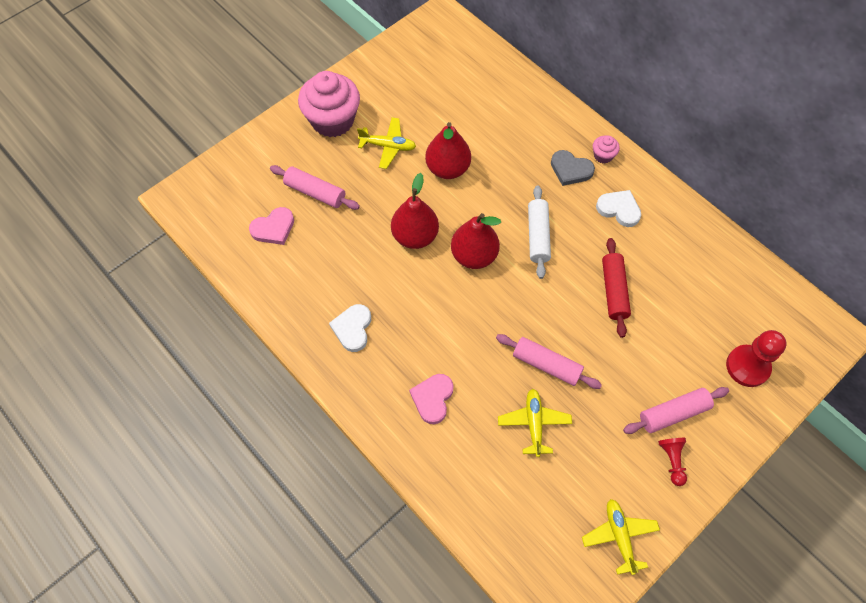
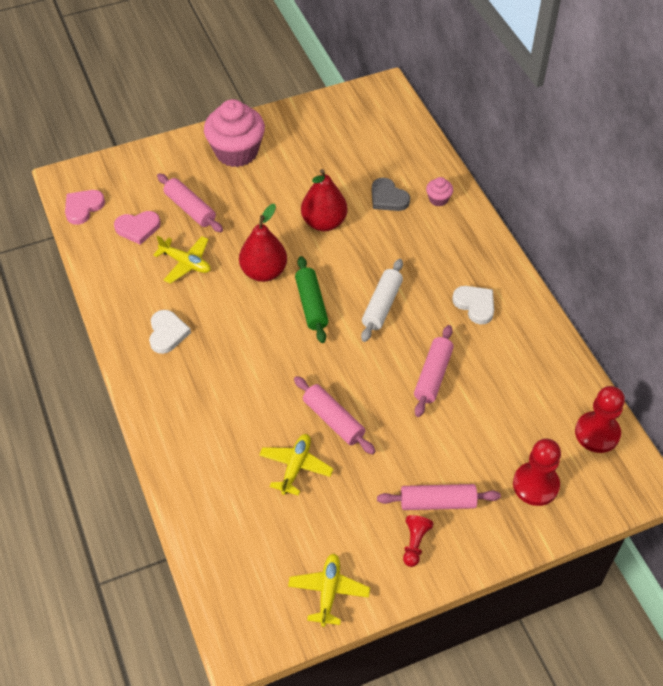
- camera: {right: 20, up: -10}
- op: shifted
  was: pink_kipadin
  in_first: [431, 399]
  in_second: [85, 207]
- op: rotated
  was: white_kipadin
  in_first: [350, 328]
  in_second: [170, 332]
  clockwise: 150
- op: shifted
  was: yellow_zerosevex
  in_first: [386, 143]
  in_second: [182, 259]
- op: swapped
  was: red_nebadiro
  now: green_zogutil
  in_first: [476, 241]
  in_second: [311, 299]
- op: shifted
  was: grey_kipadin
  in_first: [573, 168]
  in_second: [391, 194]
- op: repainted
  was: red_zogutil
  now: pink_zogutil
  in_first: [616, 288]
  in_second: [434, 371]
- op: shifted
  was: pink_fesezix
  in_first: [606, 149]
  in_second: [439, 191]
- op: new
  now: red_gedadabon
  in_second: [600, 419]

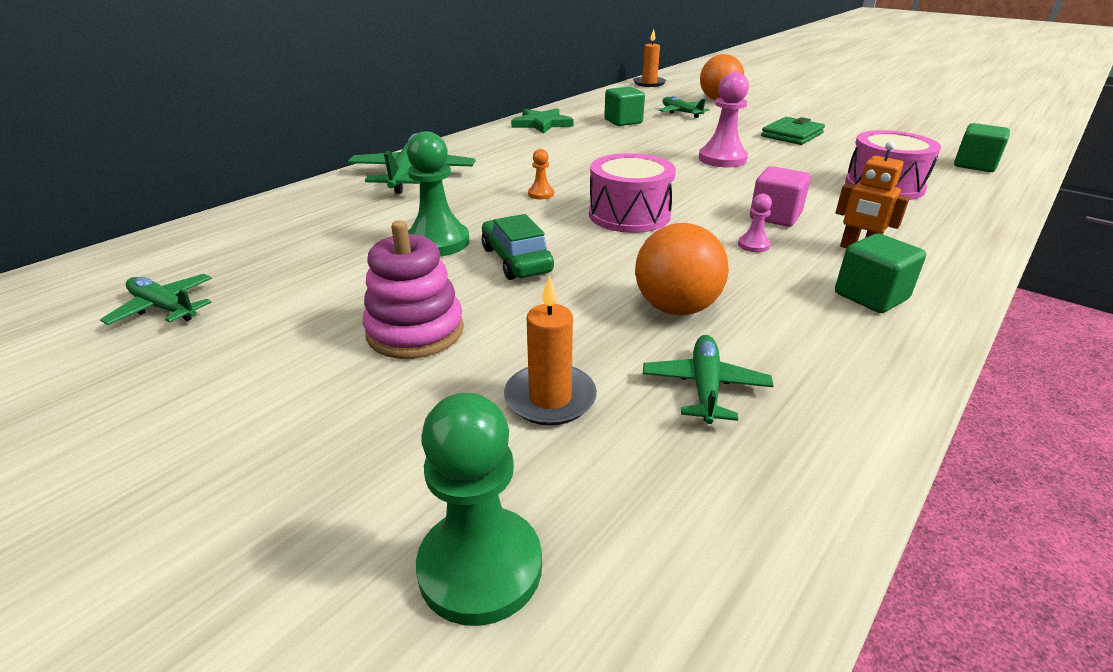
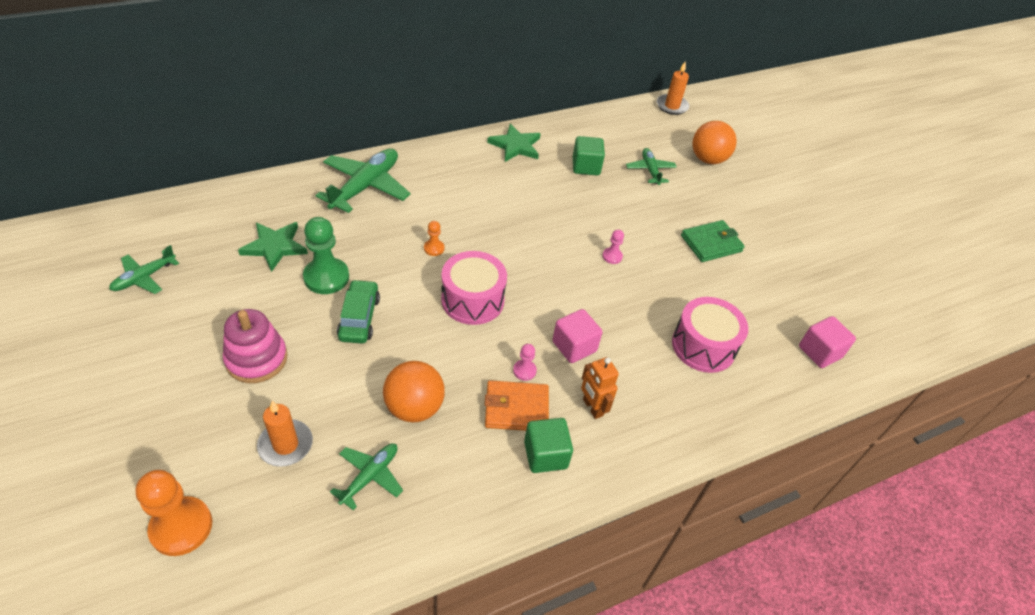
- camera: {right: 20, up: 15}
- op: rotated
  was: green_zerosevex
  in_first: [156, 299]
  in_second: [144, 269]
  clockwise: -105
- op: repainted
  was: green_gedadabon
  now: orange_gedadabon
  in_first: [479, 509]
  in_second: [174, 513]
- op: new
  now: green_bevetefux
  in_second: [273, 247]
- op: new
  now: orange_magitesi
  in_second: [517, 405]
- op: scaled
  was: pink_gedadabon
  in_first: [724, 120]
  in_second: [613, 247]
  ratio: 0.49
- op: repainted
  was: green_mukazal
  now: pink_mukazal
  in_first: [982, 147]
  in_second: [827, 342]

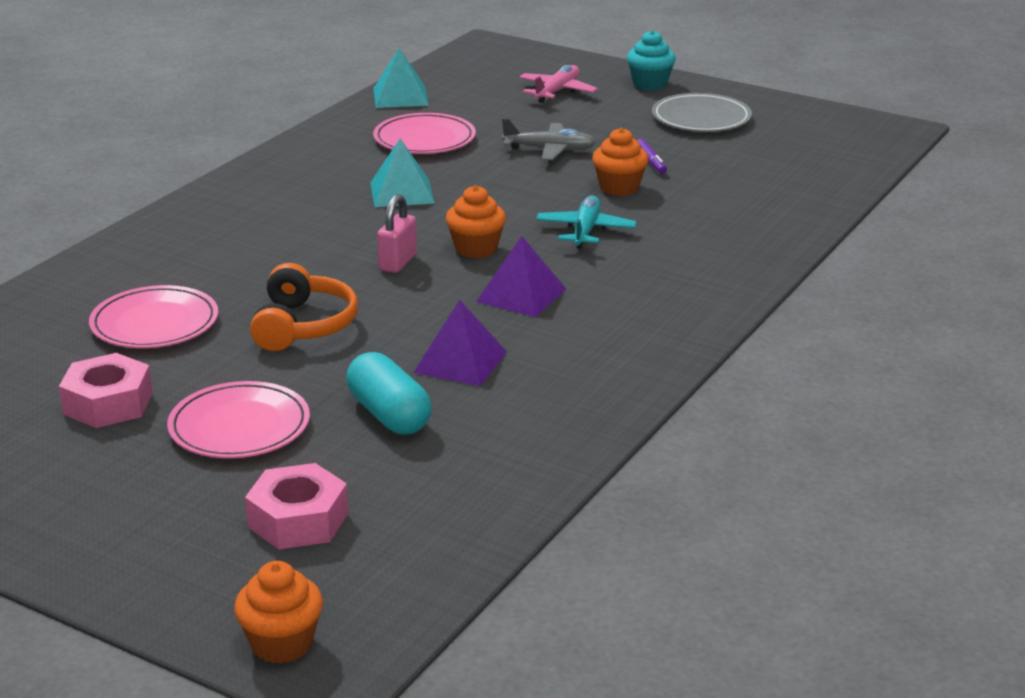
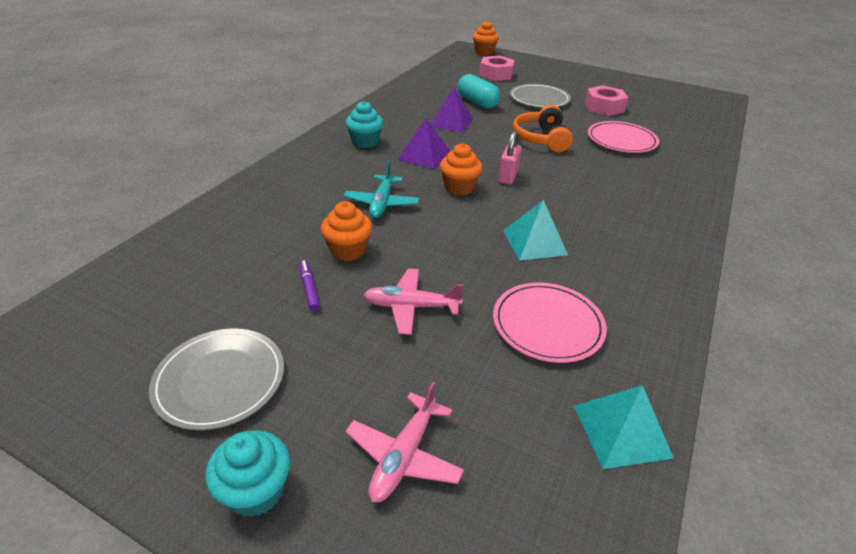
- camera: {right: 175, up: 10}
- op: new
  now: turquoise_fesezix
  in_second: [364, 124]
- op: repainted
  was: grey_zerosevex
  now: pink_zerosevex
  in_first: [549, 139]
  in_second: [413, 301]
- op: repainted
  was: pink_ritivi
  now: grey_ritivi
  in_first: [238, 419]
  in_second: [540, 96]

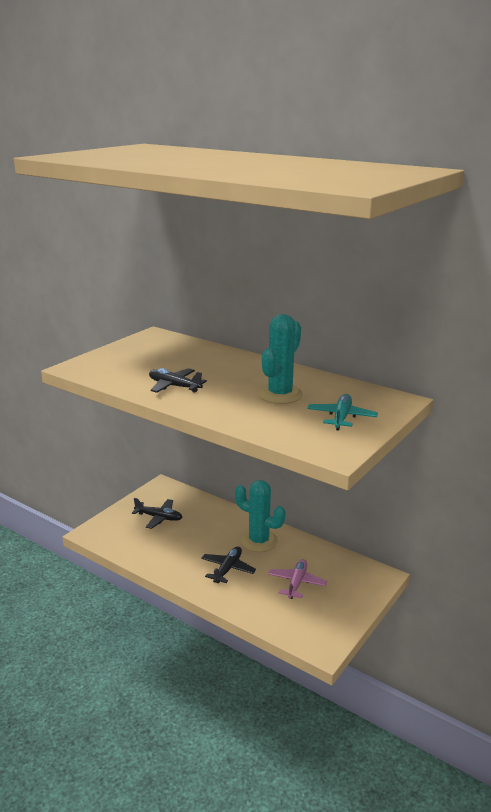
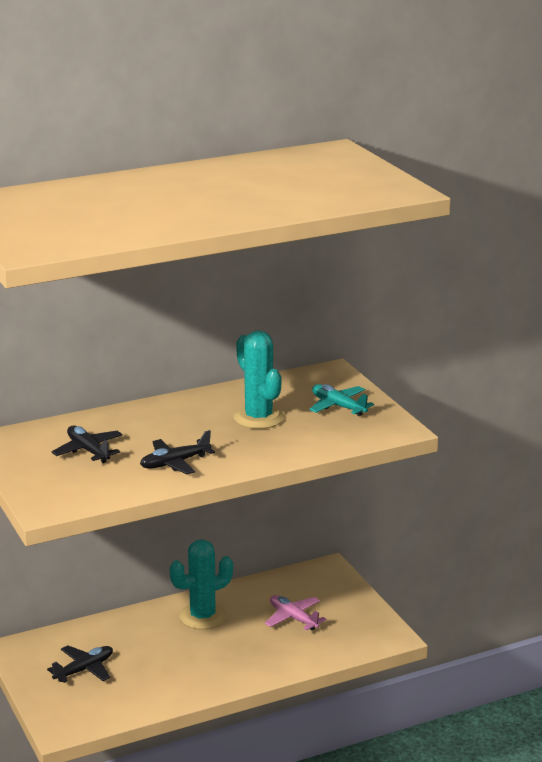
- camera: {right: -60, up: 0}
- op: shifted
  was: black_zerosevex
  in_first: [228, 564]
  in_second: [87, 444]

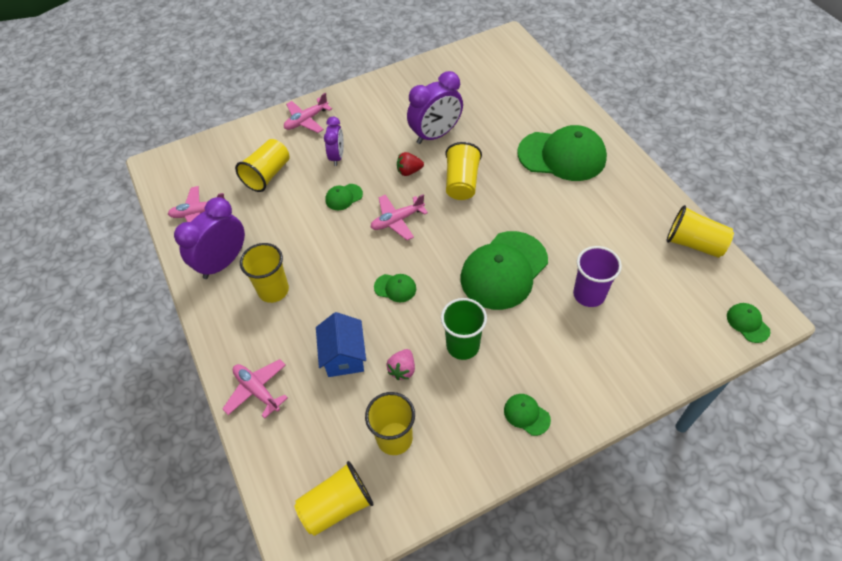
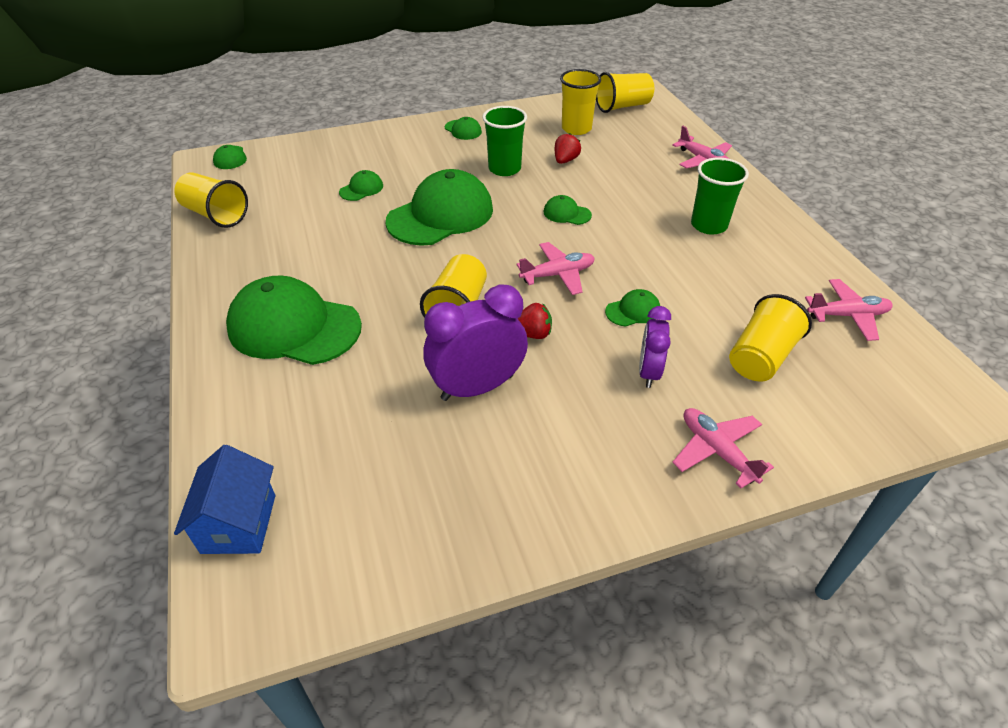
- camera: {right: -175, up: -10}
- op: shifted
  was: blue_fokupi
  in_first: [341, 344]
  in_second: [224, 499]
- op: swapped
  was: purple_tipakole
  now: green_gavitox
  in_first: [597, 276]
  in_second: [361, 185]
- op: repainted
  was: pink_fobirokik
  now: red_fobirokik
  in_first: [401, 364]
  in_second: [568, 148]
- op: rotated
  was: pink_zerosevex
  in_first: [308, 113]
  in_second: [723, 448]
  clockwise: -90
- op: repainted
  was: yellow_tipakole
  now: green_tipakole
  in_first: [264, 273]
  in_second: [720, 196]
- op: gone
  was: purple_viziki
  in_first: [209, 238]

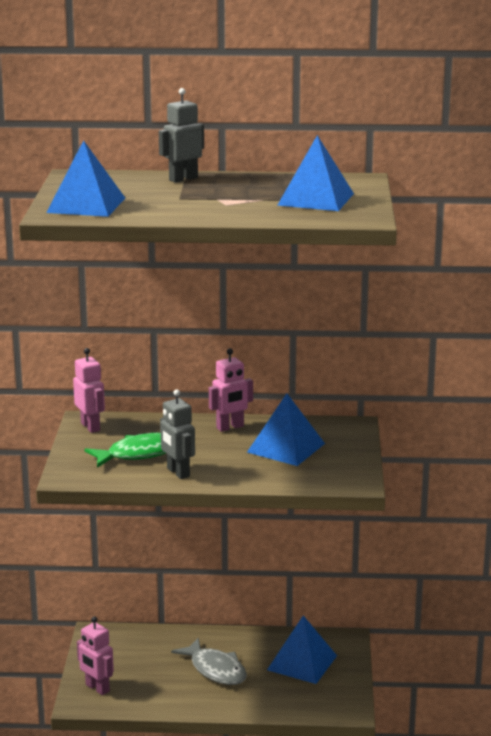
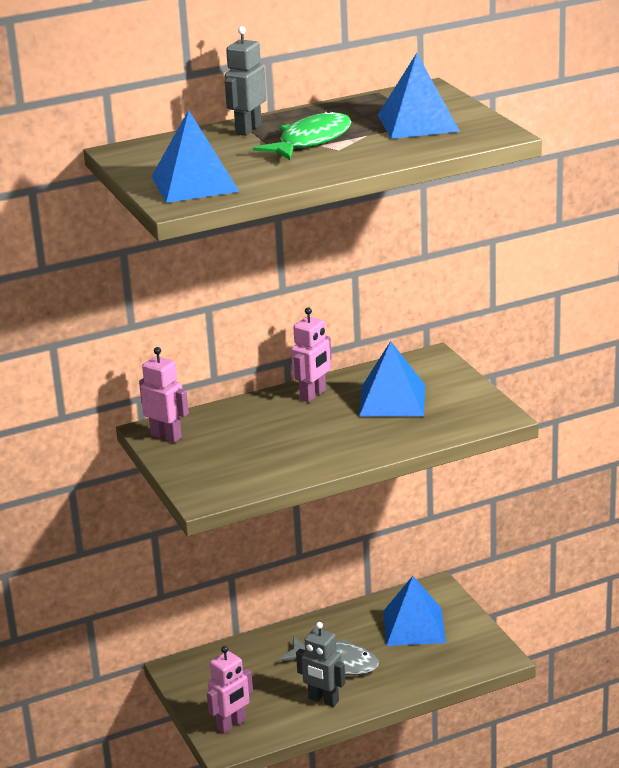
- camera: {right: -25, up: 5}
- op: rotated
  was: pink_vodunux
  in_first: [95, 655]
  in_second: [230, 690]
  clockwise: -60
- op: shifted
  was: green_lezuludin
  in_first: [125, 450]
  in_second: [302, 135]
- op: shifted
  was: grey_vodunux
  in_first: [177, 434]
  in_second: [320, 664]

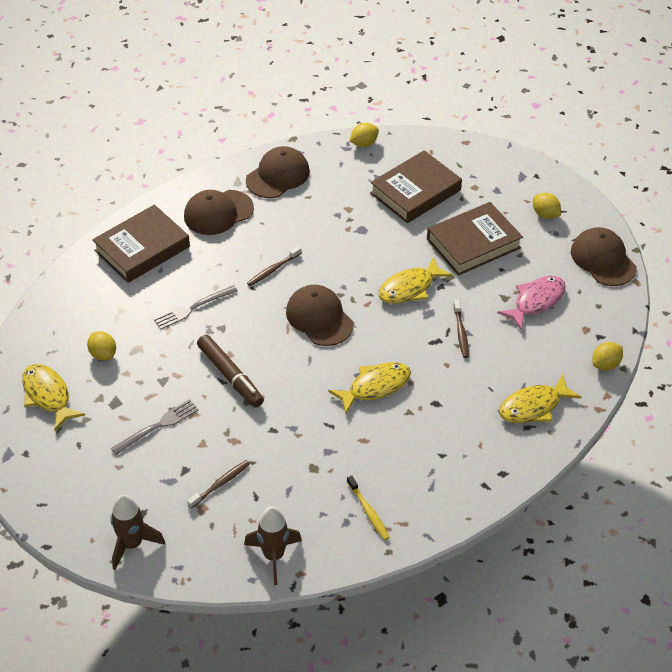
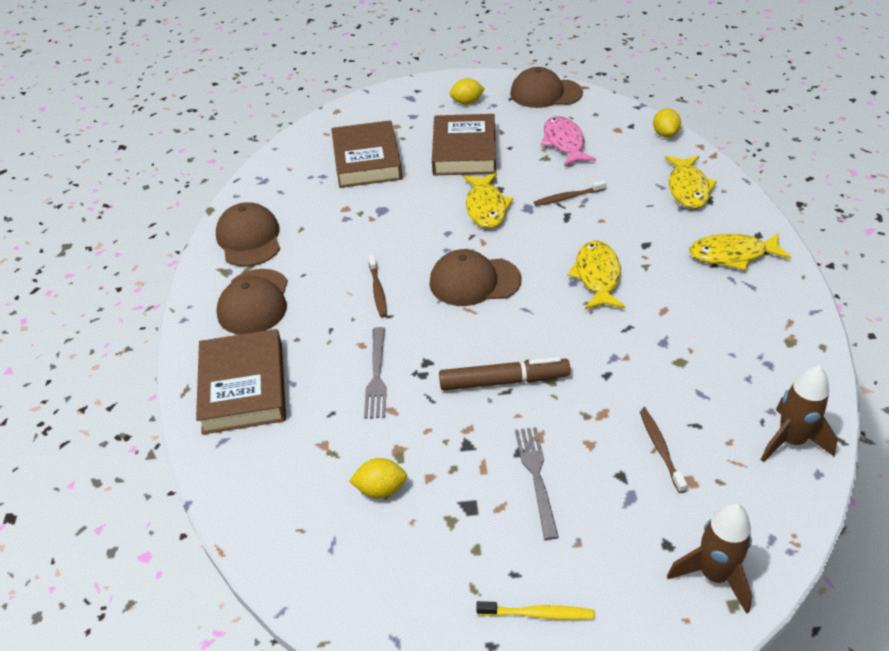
- camera: {right: -55, up: -5}
- op: shifted
  was: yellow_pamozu
  in_first: [368, 507]
  in_second: [535, 610]
- op: rotated
  was: brown_pamozu
  in_first: [461, 329]
  in_second: [570, 193]
  clockwise: 135
- op: shifted
  was: yellow_lezuludin
  in_first: [53, 397]
  in_second: [740, 251]
- op: gone
  was: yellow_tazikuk
  in_first: [364, 135]

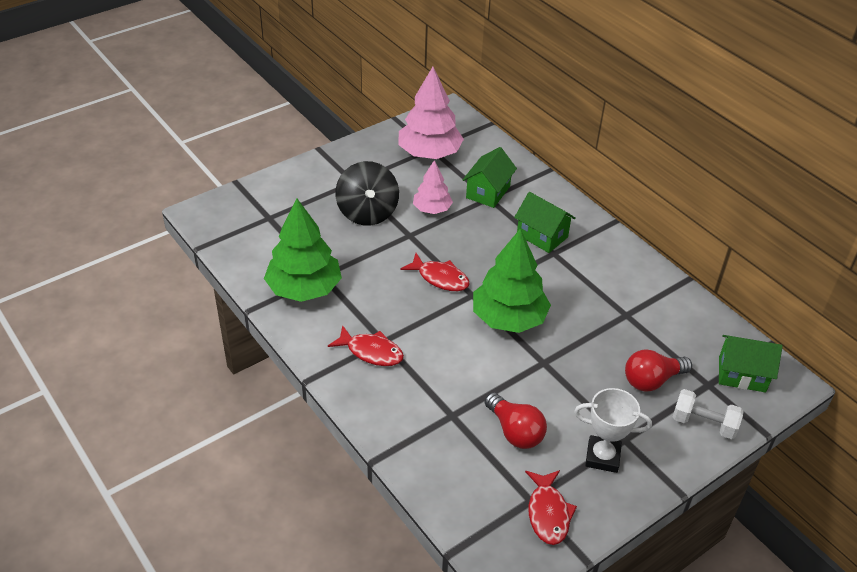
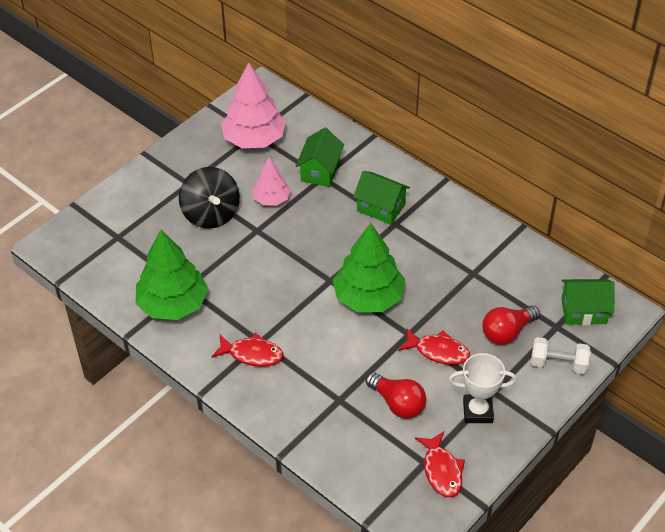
- camera: {right: -10, up: 5}
- op: shifted
  was: red_lezuludin
  in_first: [435, 272]
  in_second: [434, 346]

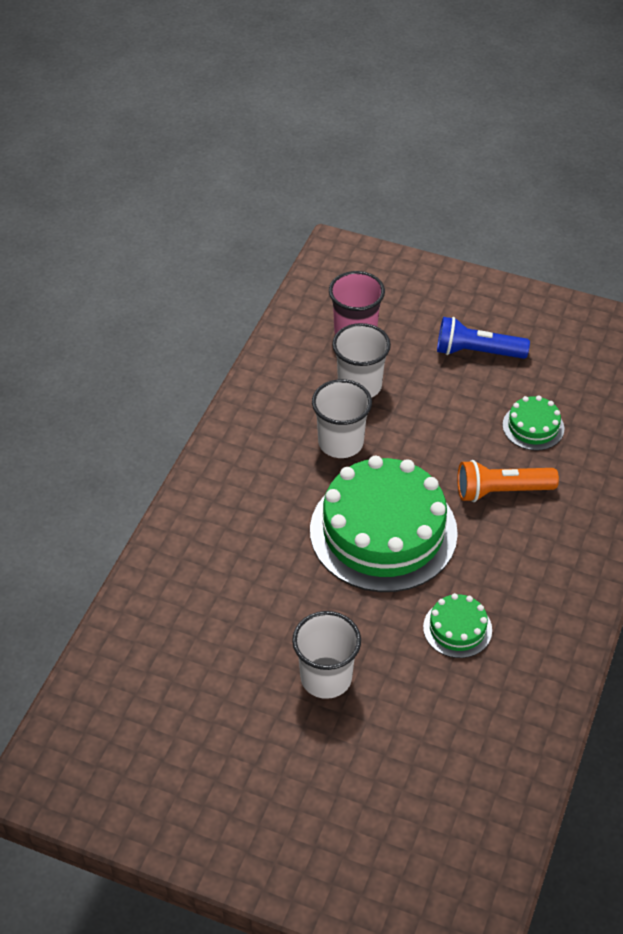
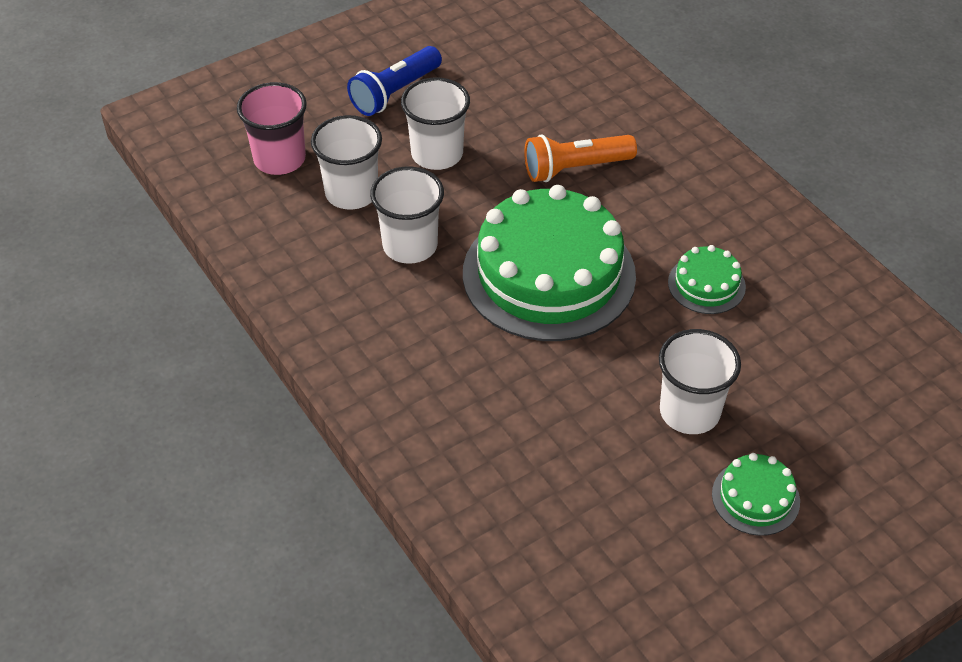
- camera: {right: -55, up: 0}
- op: new
  now: white_tipakole
  in_second: [435, 123]
- op: rotated
  was: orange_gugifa
  in_first: [508, 481]
  in_second: [580, 158]
  clockwise: 45
- op: shifted
  was: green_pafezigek
  in_first: [533, 423]
  in_second: [756, 494]

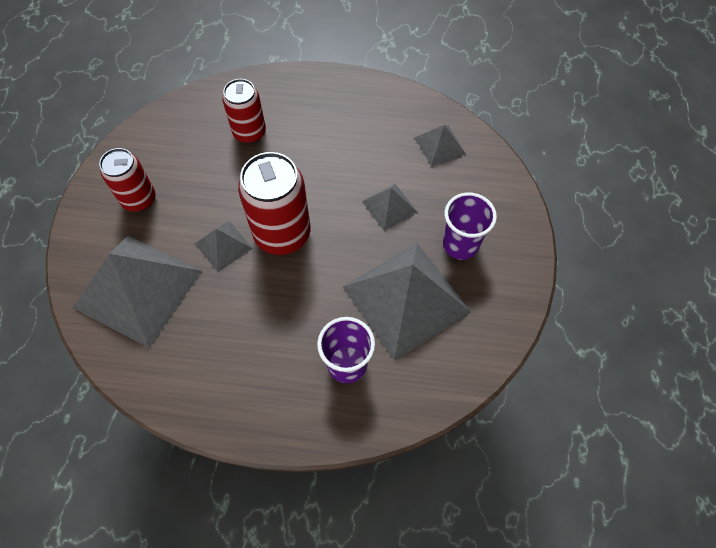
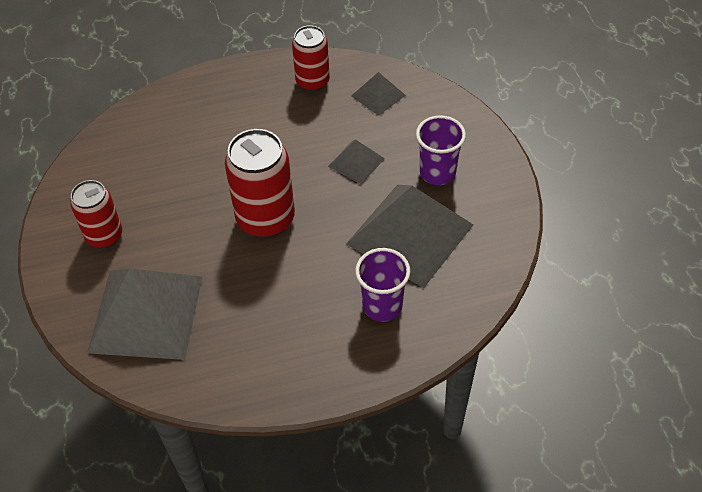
- camera: {right: -20, up: -10}
- op: shifted
  was: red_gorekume
  in_first: [244, 111]
  in_second: [311, 58]
- op: gone
  was: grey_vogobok
  in_first: [224, 246]

